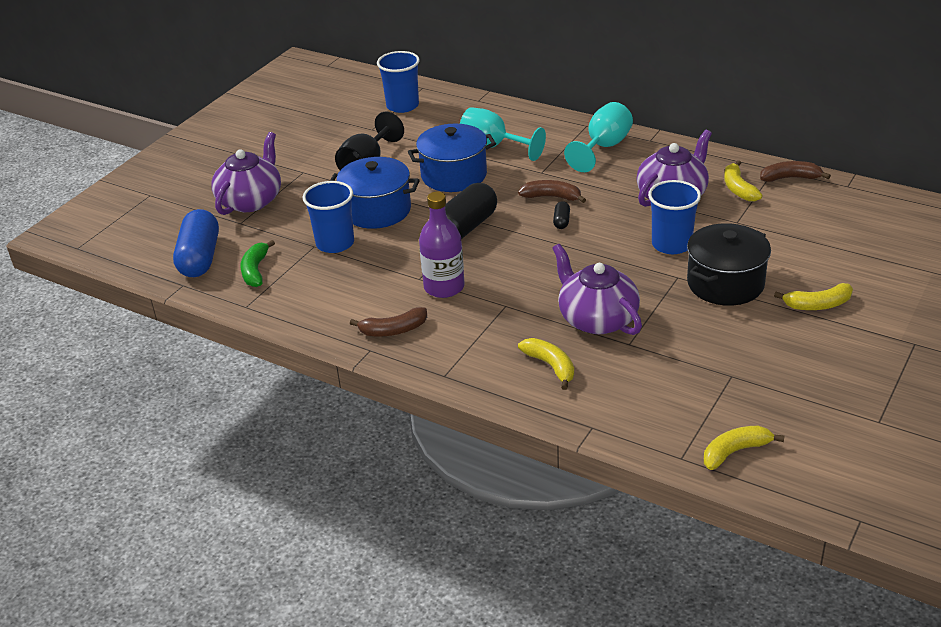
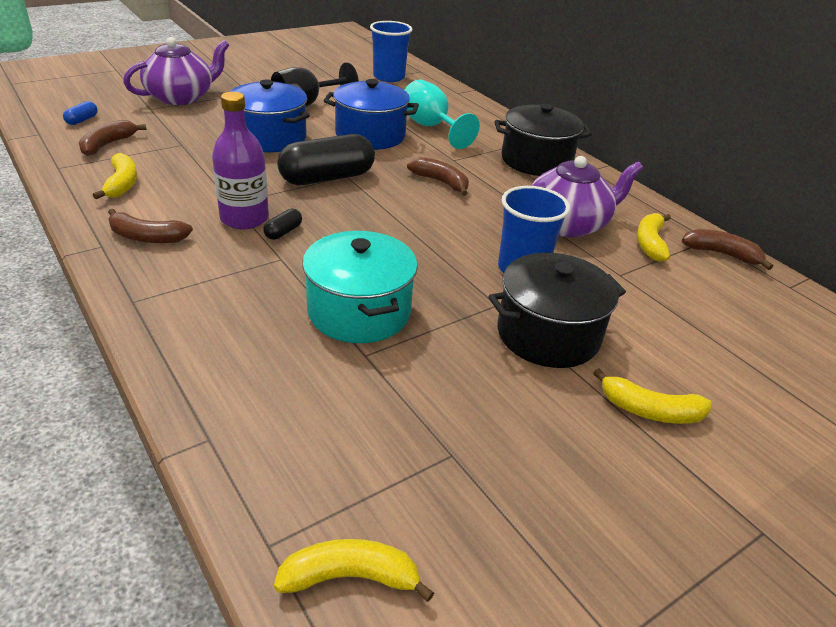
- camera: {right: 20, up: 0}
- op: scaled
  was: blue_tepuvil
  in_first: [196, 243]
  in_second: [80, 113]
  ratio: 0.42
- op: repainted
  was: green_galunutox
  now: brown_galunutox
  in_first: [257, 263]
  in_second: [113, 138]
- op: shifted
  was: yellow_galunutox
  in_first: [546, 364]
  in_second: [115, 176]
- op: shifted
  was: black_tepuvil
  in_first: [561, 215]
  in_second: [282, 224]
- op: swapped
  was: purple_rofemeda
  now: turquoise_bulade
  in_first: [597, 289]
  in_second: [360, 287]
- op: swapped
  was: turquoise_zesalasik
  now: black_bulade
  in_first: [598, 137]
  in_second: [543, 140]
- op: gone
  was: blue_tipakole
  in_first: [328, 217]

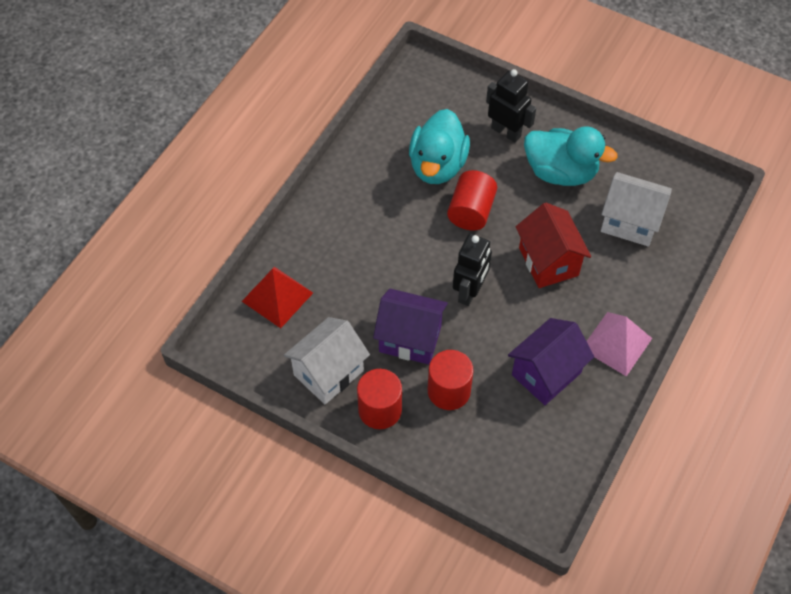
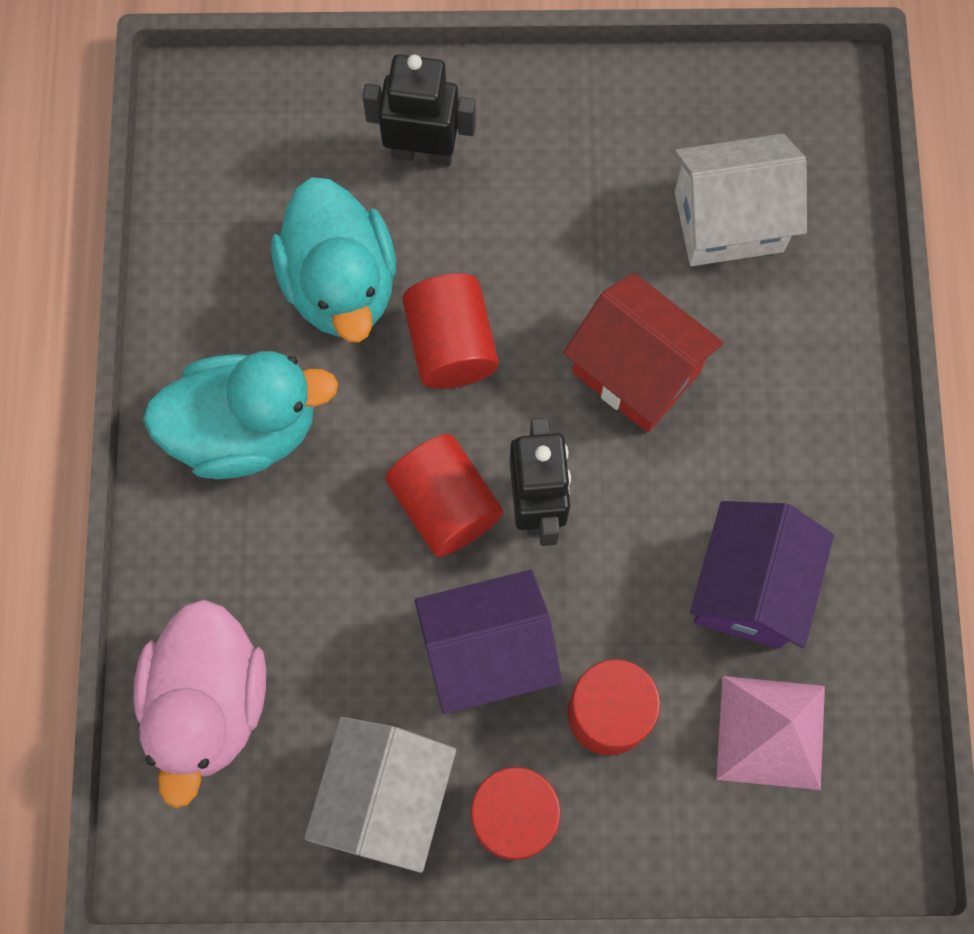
- camera: {right: -30, up: 15}
- op: swapped
  was: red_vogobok
  now: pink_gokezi
  in_first: [277, 297]
  in_second: [199, 704]
- op: shifted
  was: turquoise_gokezi
  in_first: [571, 156]
  in_second: [240, 415]
- op: new
  now: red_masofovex
  in_second: [444, 495]
- op: shifted
  was: pink_vogobok
  in_first: [619, 344]
  in_second: [770, 733]

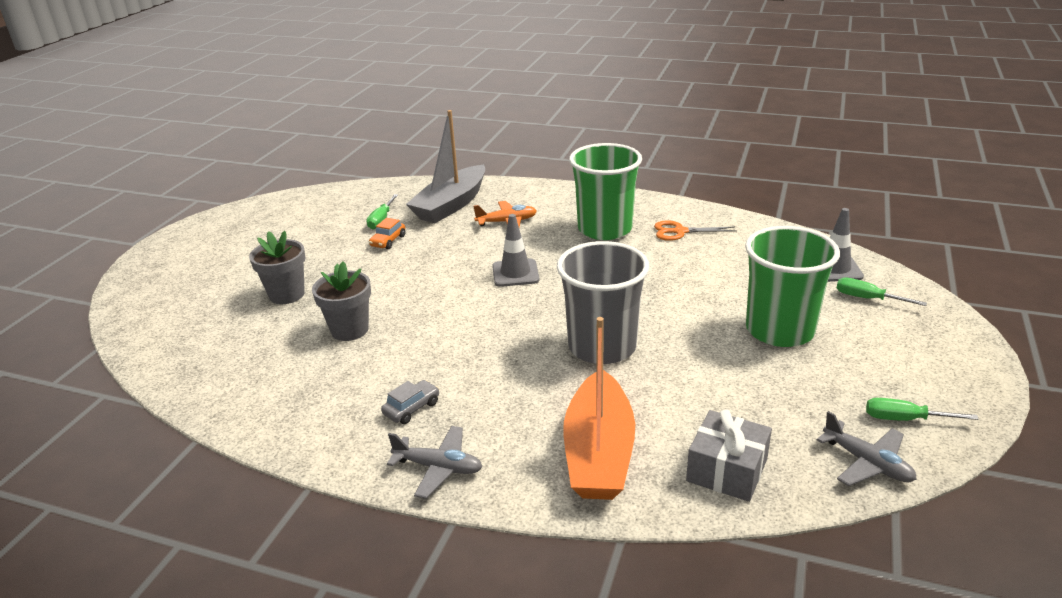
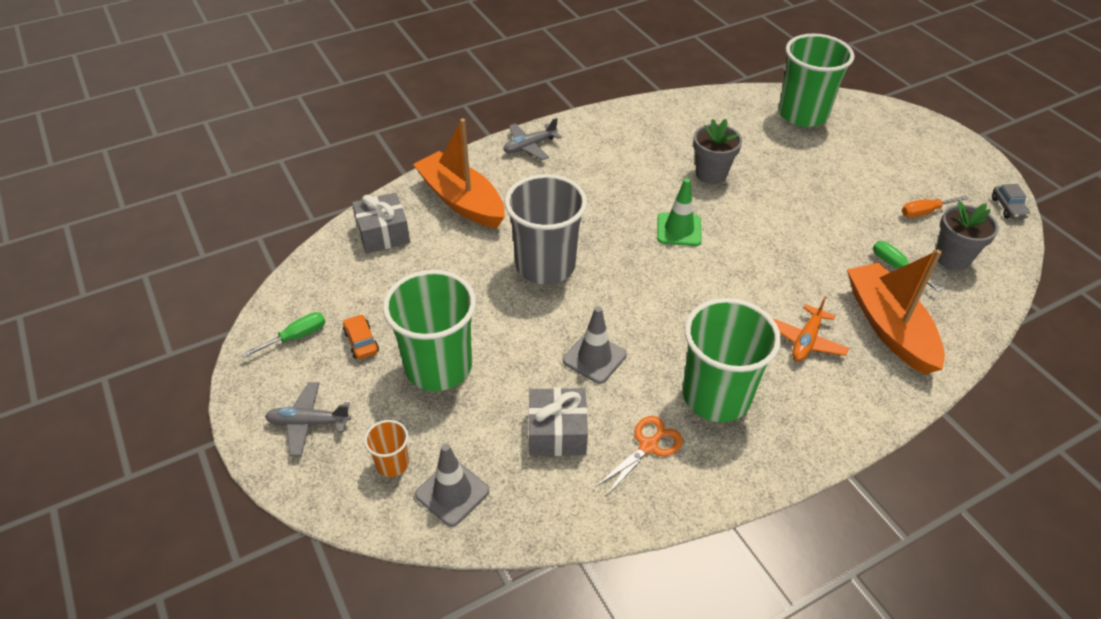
- camera: {right: 130, up: 15}
- op: shifted
  was: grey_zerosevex
  in_first: [867, 448]
  in_second: [308, 419]
- op: shifted
  was: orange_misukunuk
  in_first: [387, 233]
  in_second: [361, 336]
- op: swapped
  was: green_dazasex
  now: orange_tipakole
  in_first: [882, 291]
  in_second: [386, 448]
- op: new
  now: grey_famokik
  in_second: [558, 422]
- op: shifted
  was: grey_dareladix
  in_first: [515, 250]
  in_second: [595, 345]
- op: new
  now: green_dareladix
  in_second: [679, 212]
- op: new
  now: green_tipakole
  in_second: [816, 80]
- op: repainted
  was: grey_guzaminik
  now: orange_guzaminik
  in_first: [445, 166]
  in_second: [896, 312]
- op: new
  now: orange_dazasex
  in_second: [935, 206]
- op: shifted
  was: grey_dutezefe
  in_first: [277, 267]
  in_second: [967, 236]
- op: shifted
  was: grey_misukunuk
  in_first: [410, 402]
  in_second: [1011, 201]

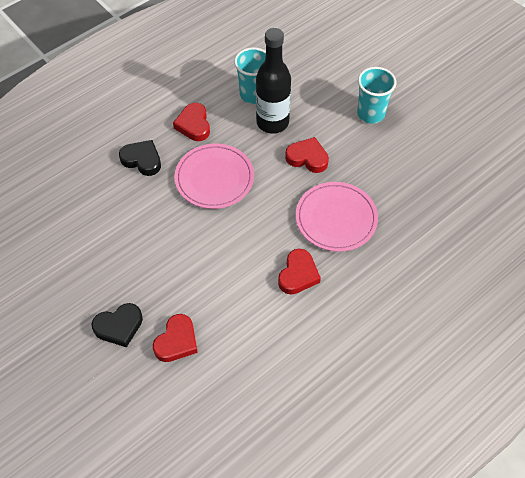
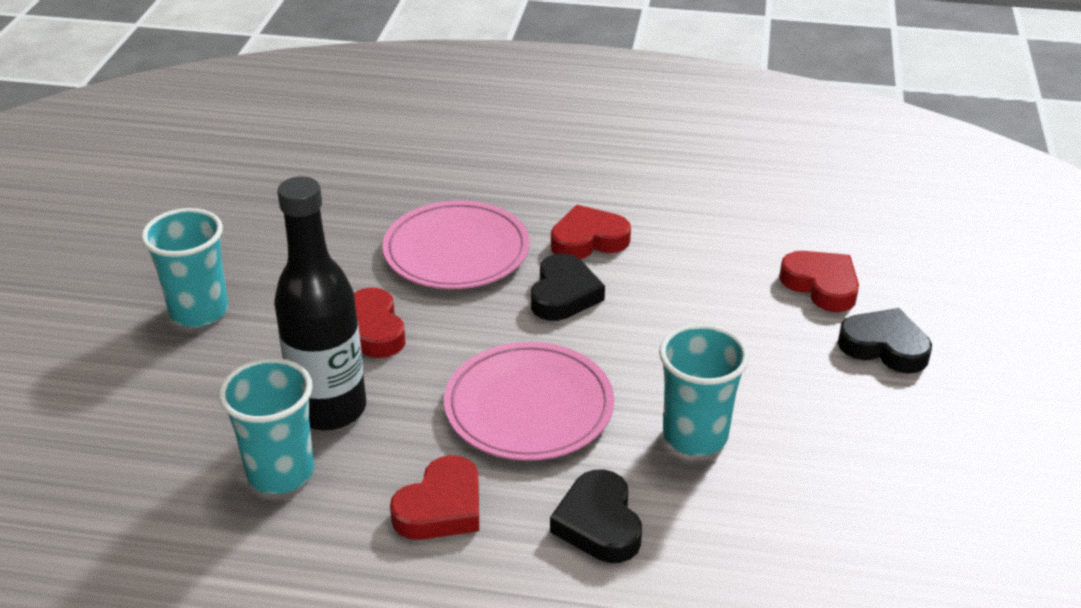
- camera: {right: -130, up: -20}
- op: new
  now: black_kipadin
  in_second: [568, 287]
- op: new
  now: turquoise_tipakole
  in_second: [704, 390]
- op: rotated
  was: red_kipadin
  in_first: [175, 338]
  in_second: [819, 281]
  clockwise: 60

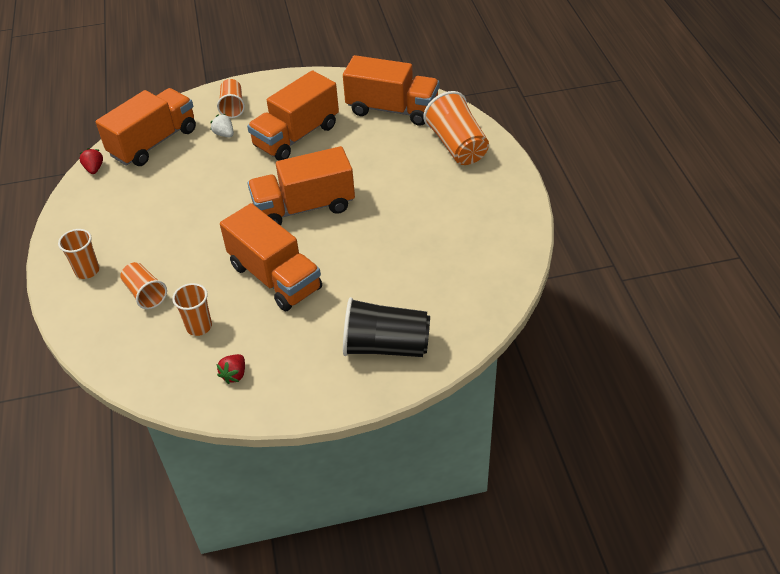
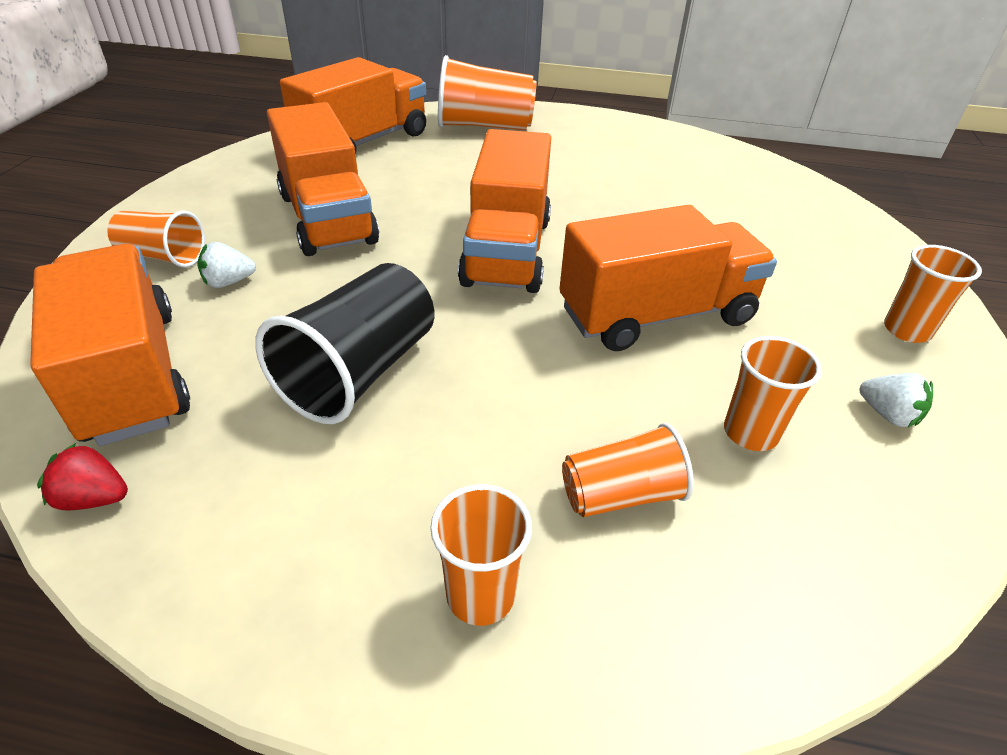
- camera: {right: -70, up: -5}
- op: shifted
  was: black_tipakole
  in_first: [386, 327]
  in_second: [344, 343]
- op: repainted
  was: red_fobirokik
  now: white_fobirokik
  in_first: [231, 369]
  in_second: [896, 400]
- op: new
  now: orange_tipakole
  in_second: [933, 294]

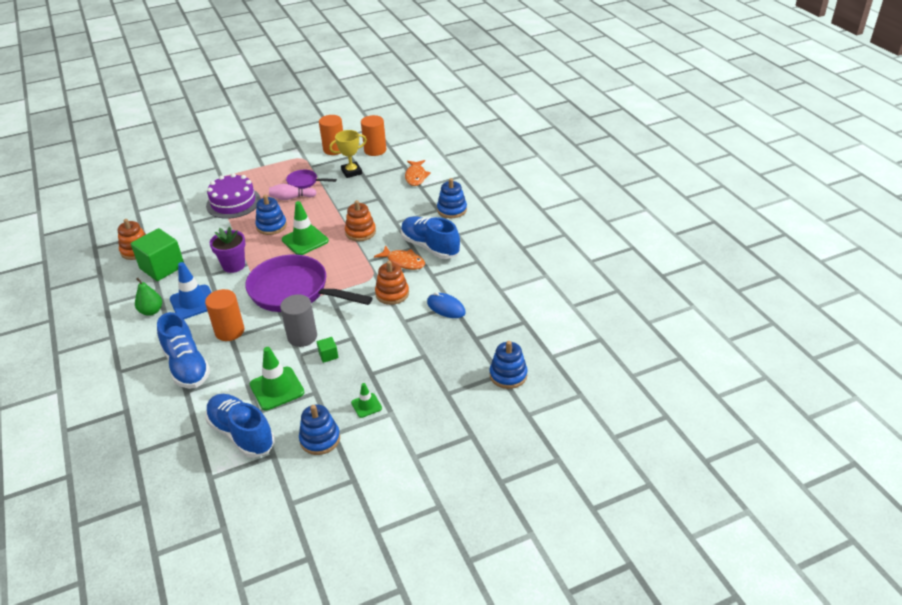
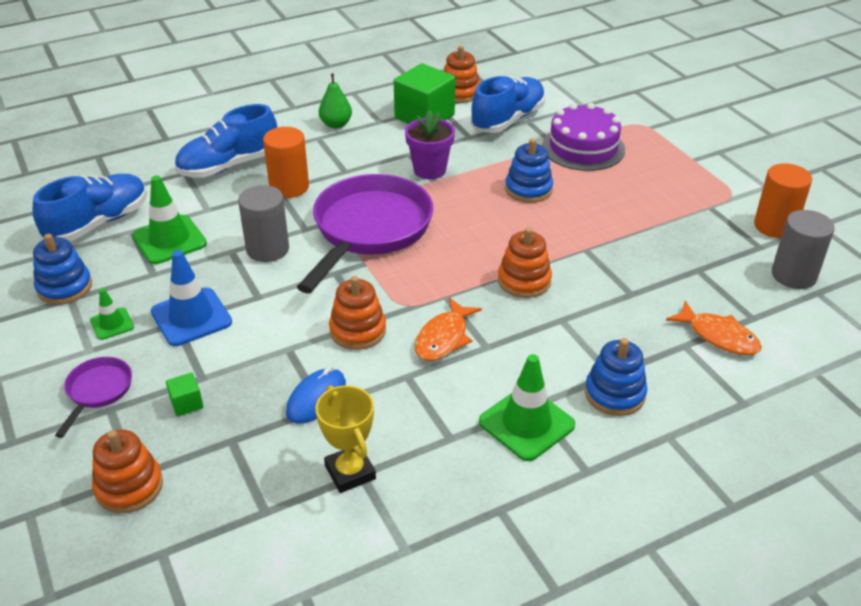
- camera: {right: 85, up: 0}
- op: shifted
  was: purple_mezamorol
  in_first: [311, 179]
  in_second: [93, 397]
- op: repainted
  was: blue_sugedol
  now: orange_sugedol
  in_first: [508, 365]
  in_second: [127, 471]
- op: shifted
  was: blue_dareladix
  in_first: [191, 290]
  in_second: [191, 298]
- op: shifted
  was: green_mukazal
  in_first: [327, 350]
  in_second: [185, 394]
- op: shifted
  was: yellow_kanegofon
  in_first: [348, 154]
  in_second: [345, 439]
- op: shifted
  was: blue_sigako
  in_first: [430, 237]
  in_second: [507, 104]
- op: shifted
  was: green_dareladix
  in_first: [305, 228]
  in_second: [527, 407]
- op: rotated
  was: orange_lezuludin
  in_first: [418, 173]
  in_second: [714, 328]
  clockwise: -135
- op: repainted
  was: orange_masofovex
  now: grey_masofovex
  in_first: [373, 135]
  in_second: [803, 249]
- op: gone
  was: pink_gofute
  in_first: [292, 192]

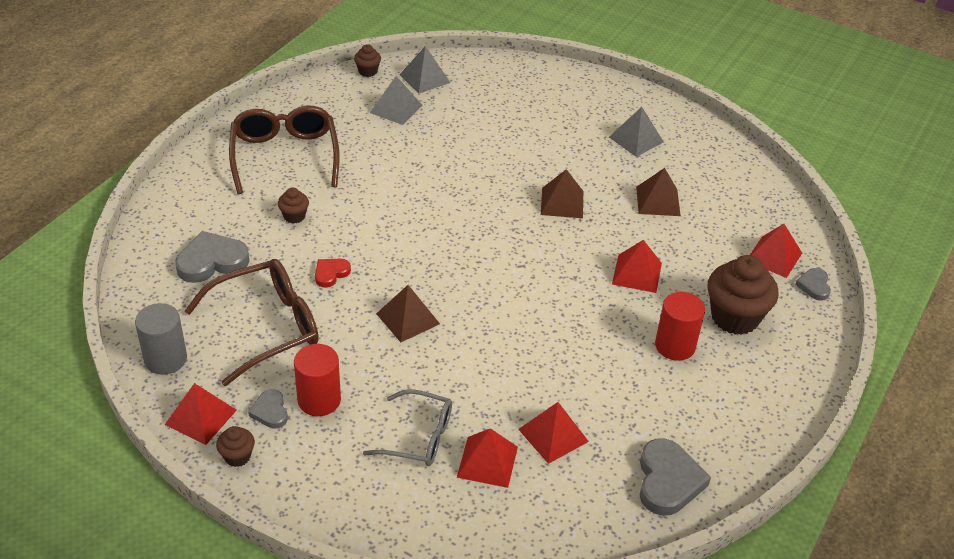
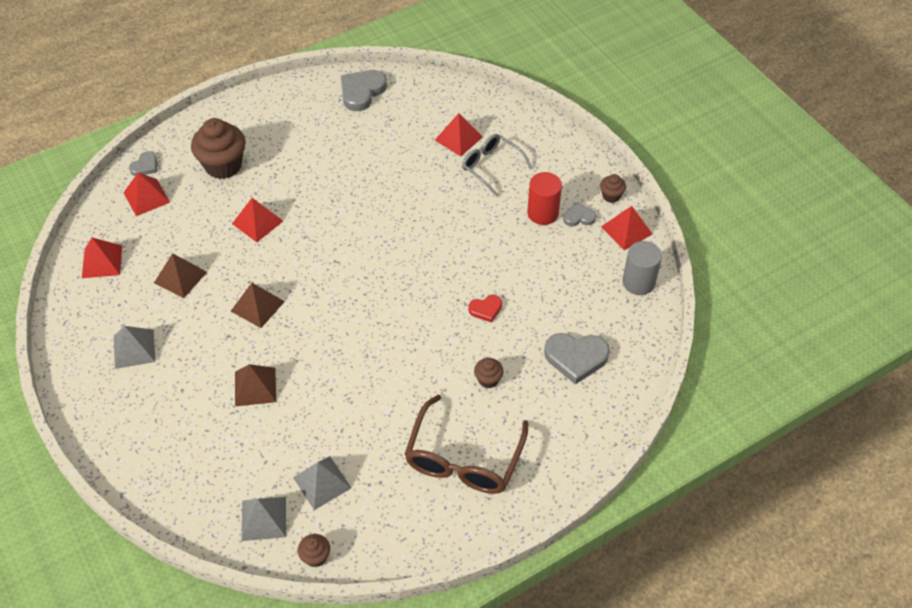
- camera: {right: -150, up: 10}
- op: shifted
  was: red_vogobok
  in_first: [553, 433]
  in_second: [102, 257]
- op: shifted
  was: brown_vogobok
  in_first: [408, 313]
  in_second: [255, 385]
- op: rotated
  was: grey_kipadin
  in_first: [268, 409]
  in_second: [579, 214]
  clockwise: -105
- op: gone
  was: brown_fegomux
  in_first: [252, 322]
- op: gone
  was: red_masofovex
  in_first: [680, 326]

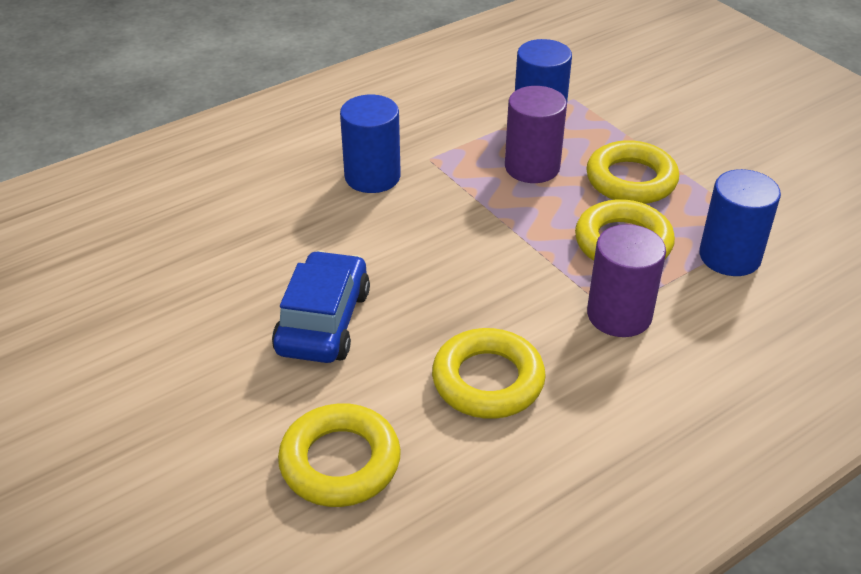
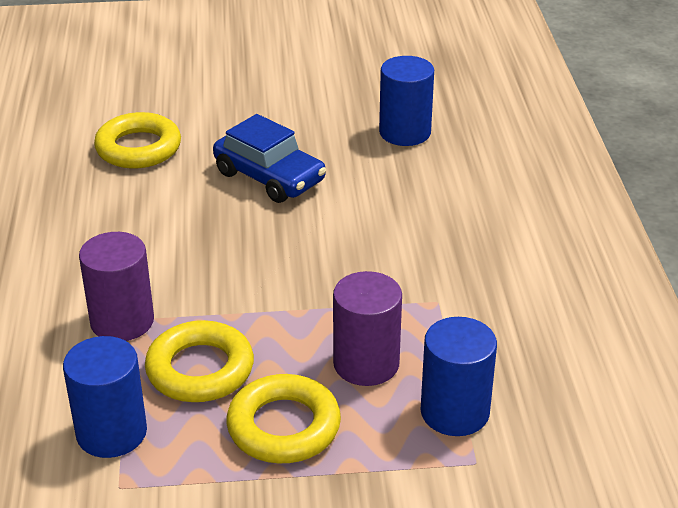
- camera: {right: 120, up: -5}
- op: shifted
  was: blue_masofovex
  in_first: [370, 144]
  in_second: [406, 101]
- op: gone
  was: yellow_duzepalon
  in_first: [489, 373]

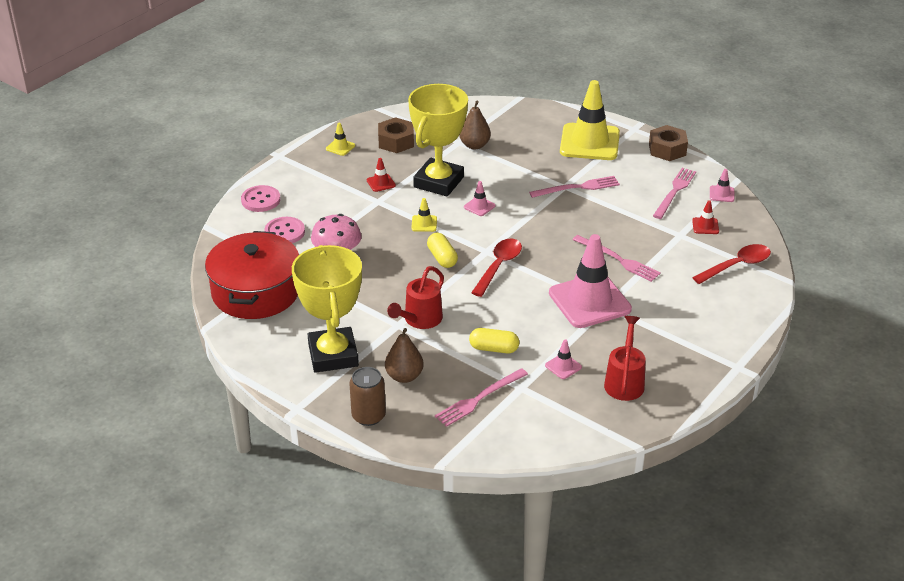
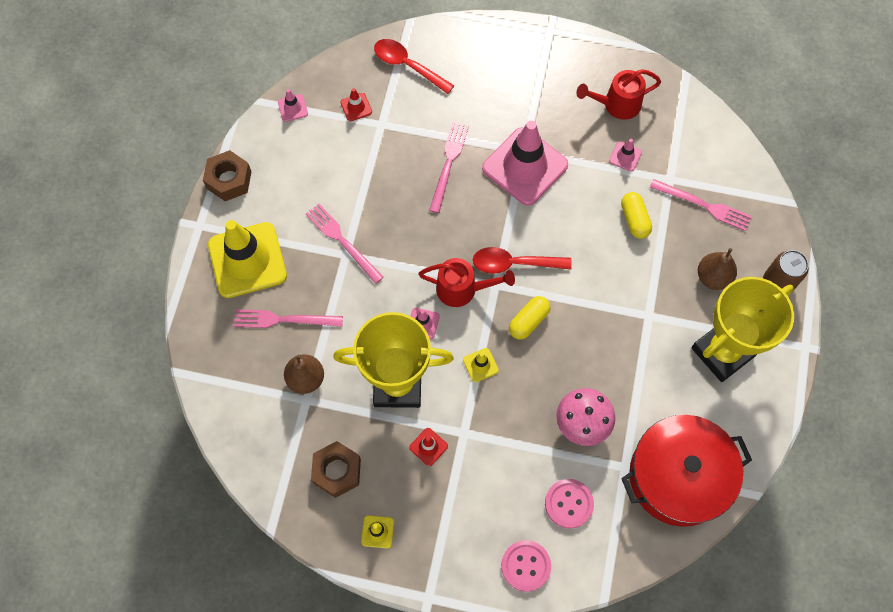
- camera: {right: -115, up: 30}
- op: shifted
  was: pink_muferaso
  in_first: [674, 193]
  in_second: [288, 318]
- op: shifted
  was: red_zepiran
  in_first: [415, 297]
  in_second: [466, 282]

